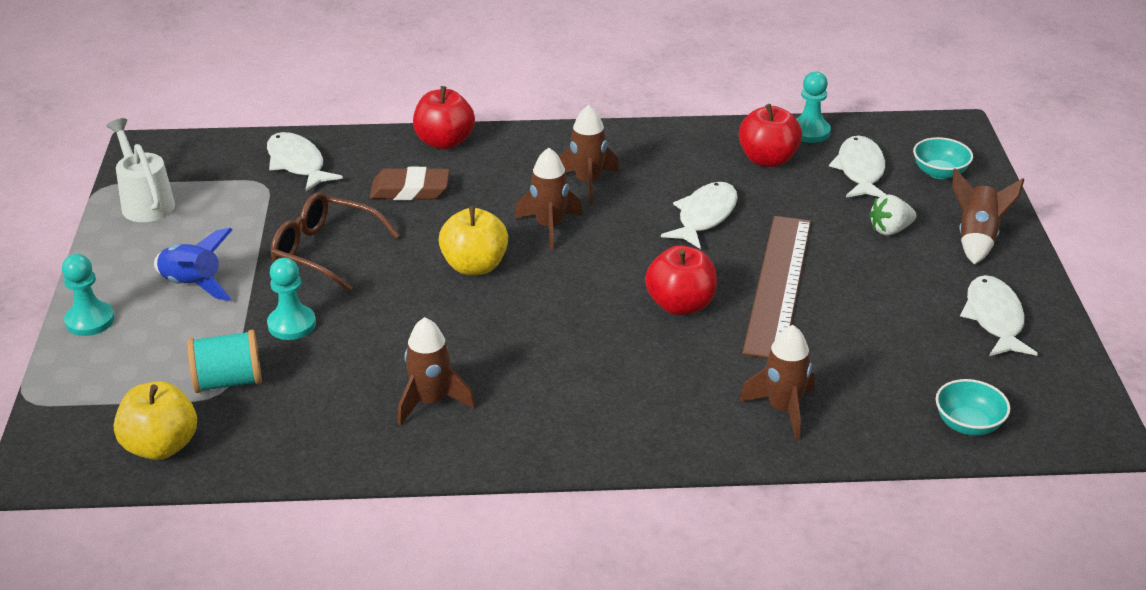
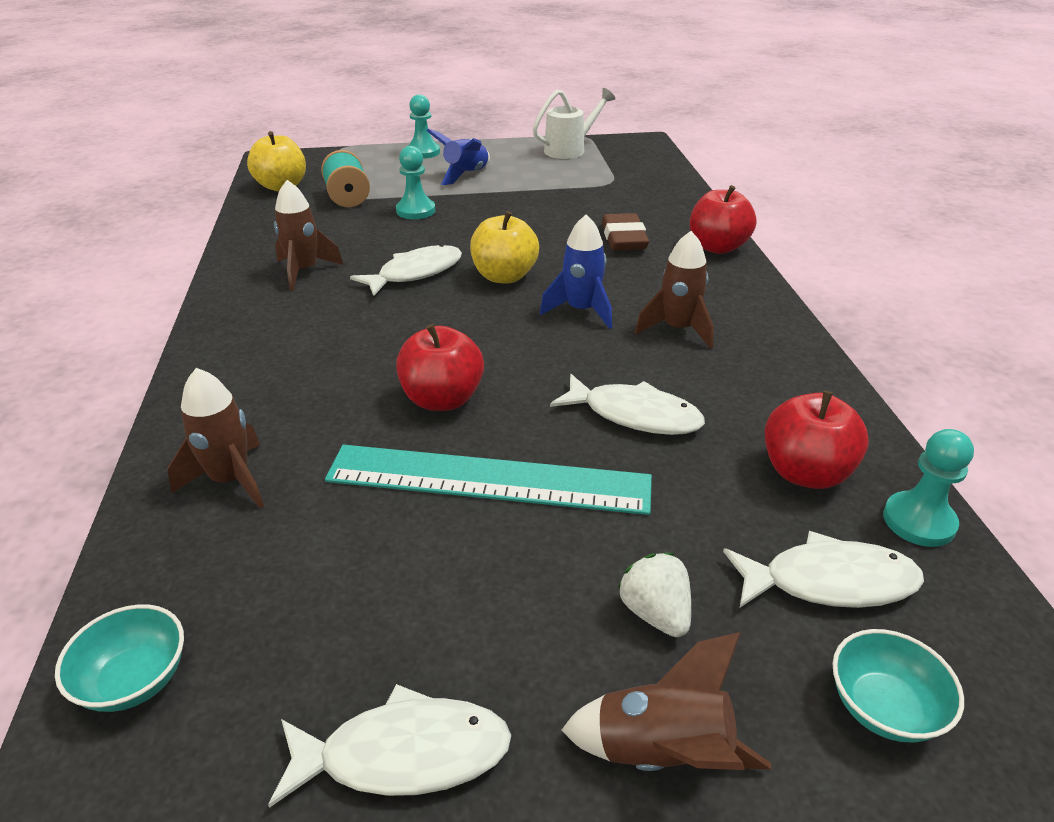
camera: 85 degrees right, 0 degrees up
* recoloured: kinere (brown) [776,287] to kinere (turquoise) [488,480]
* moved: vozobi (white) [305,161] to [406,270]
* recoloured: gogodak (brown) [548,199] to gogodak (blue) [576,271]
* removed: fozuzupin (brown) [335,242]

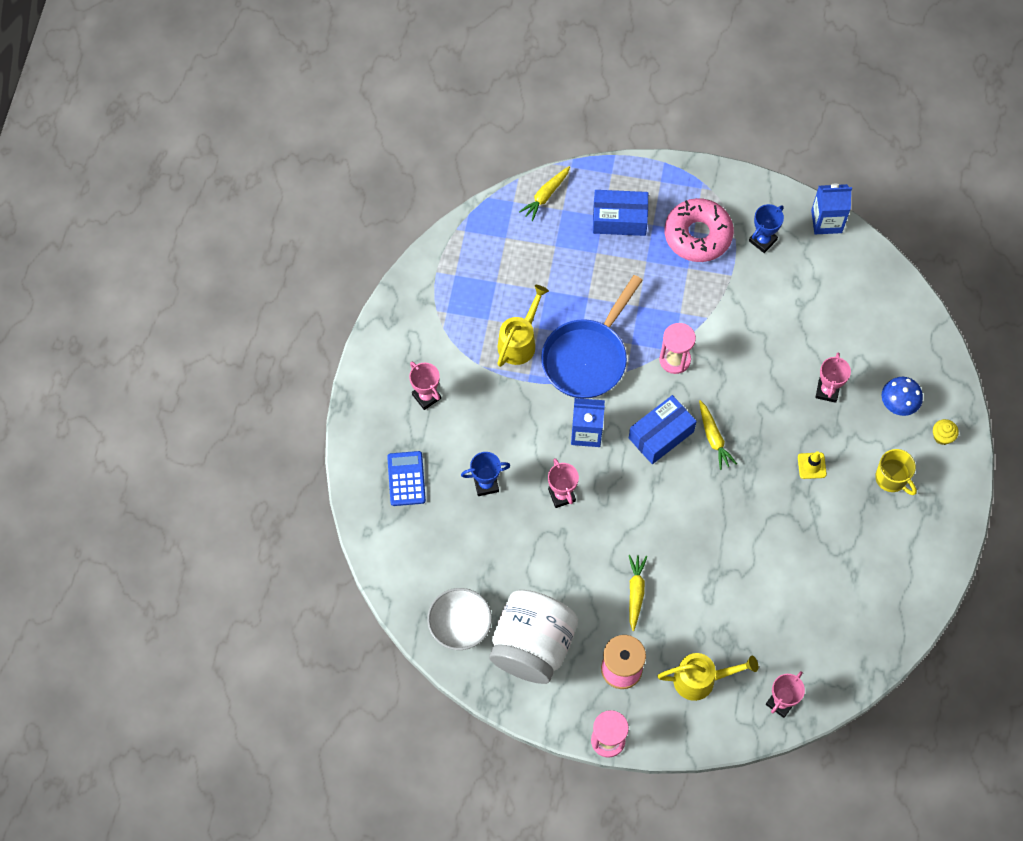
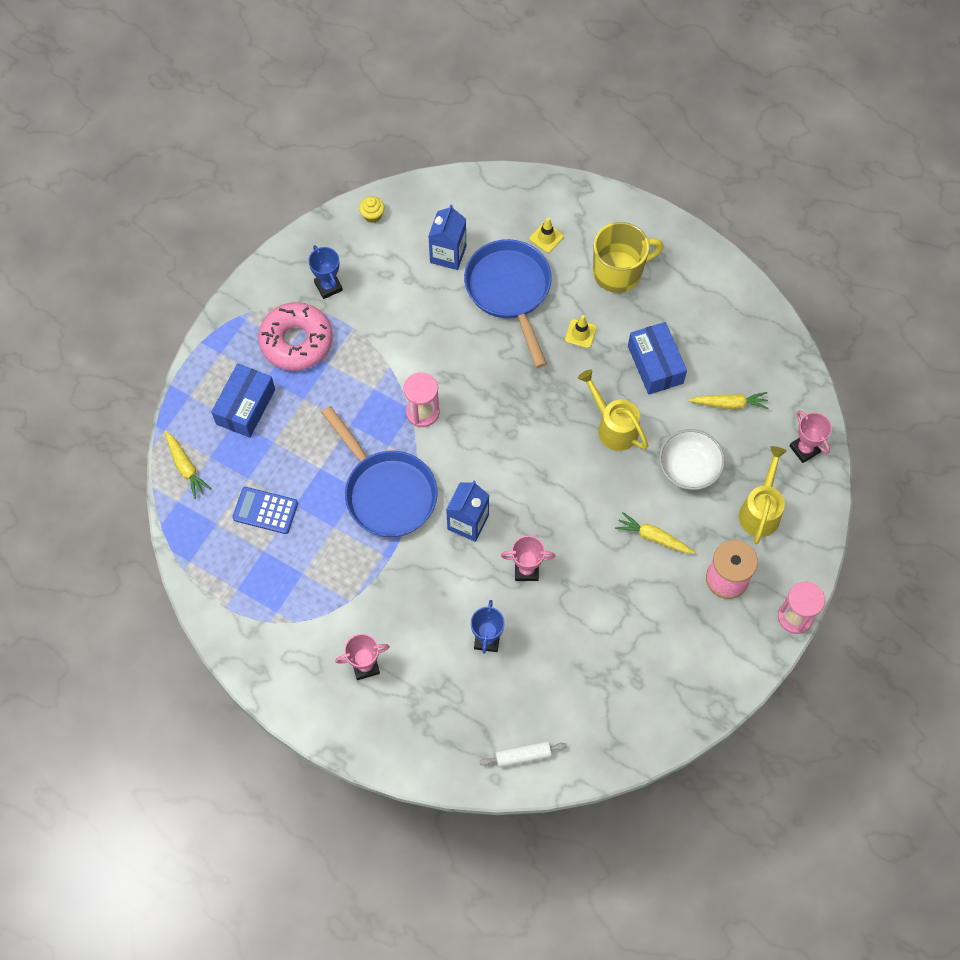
camera: 70 degrees left, 0 degrees up
* moved: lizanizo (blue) [406,478] to [265,510]
* moved: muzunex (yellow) [946,432] to [372,209]
* moved: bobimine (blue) [831,209] to [447,237]
* replaced: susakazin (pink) [833,377] to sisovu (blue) [508,303]
* added: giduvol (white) [523,754]
* replaced: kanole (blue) [902,396] to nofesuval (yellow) [547,235]
* moved: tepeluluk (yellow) [523,326] to [613,410]
* resized: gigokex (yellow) [896,472] = [628,257] x1.53
* moved: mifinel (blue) [663,429] to [657,358]
* moved: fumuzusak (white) [459,619] to [692,459]
* moved: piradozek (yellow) [718,435] to [728,400]
* removed: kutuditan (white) [533,637]

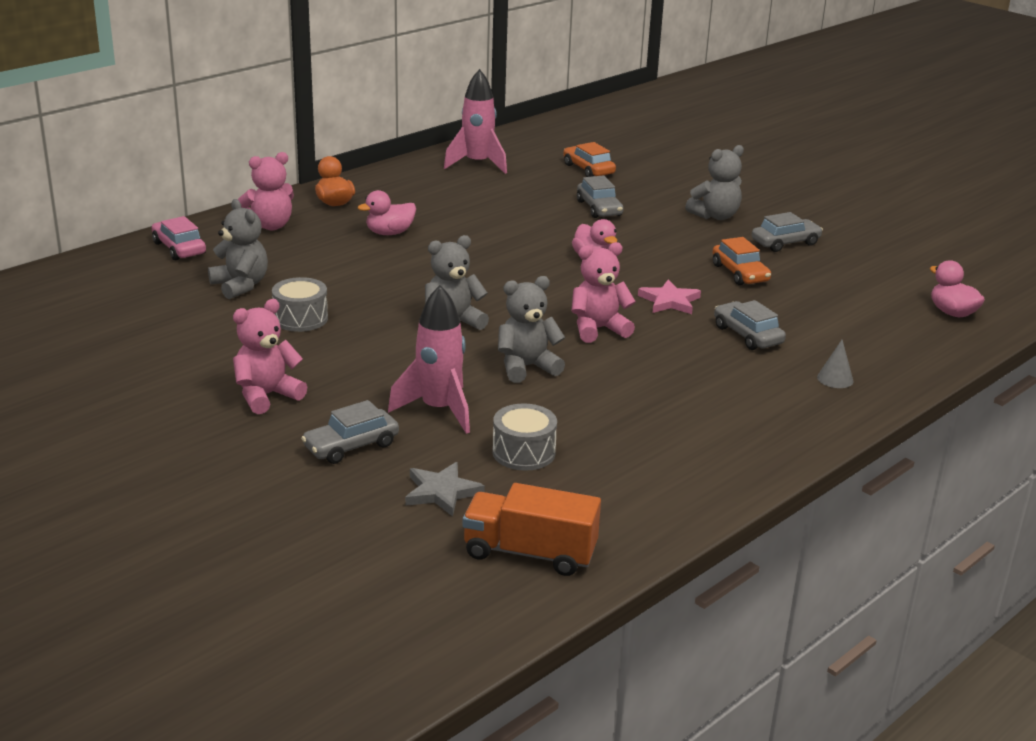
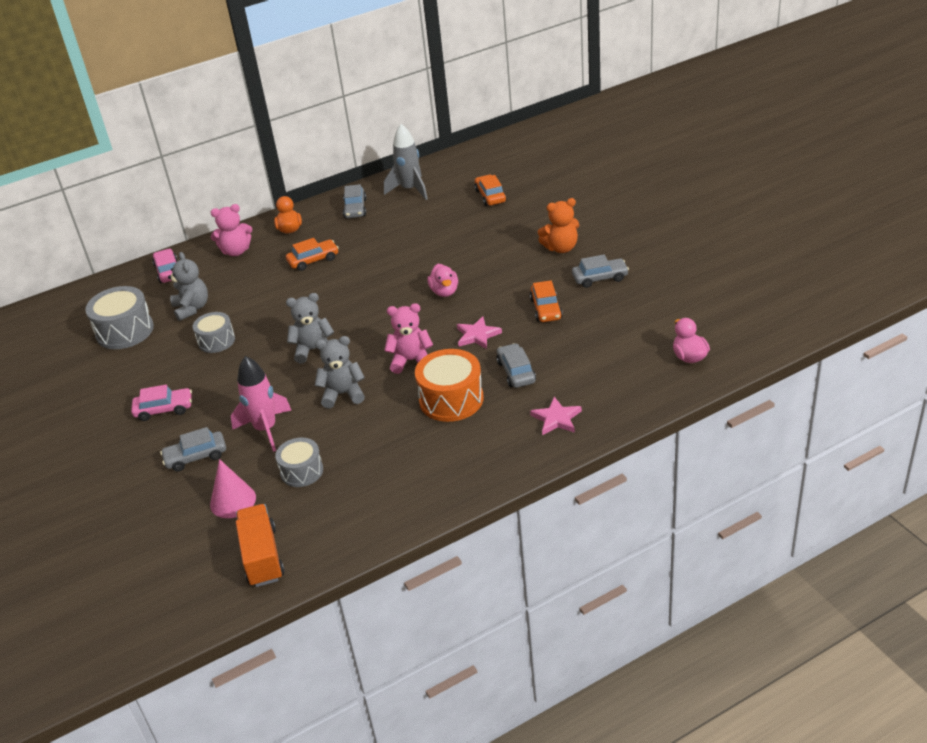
camera: 20 degrees right, 10 degrees up
* added: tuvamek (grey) [119,317]
* replaced: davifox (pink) [270,356] to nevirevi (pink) [161,402]
* replaced: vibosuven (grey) [445,489] to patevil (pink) [233,488]
* turned: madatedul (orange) [531,529] = [260,545] 45 degrees clockwise
* replaced: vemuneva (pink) [387,212] to nevirevi (orange) [312,254]
* moved: nevirevi (grey) [600,196] to [354,201]
* recoloured: gogodak (pink) [475,121] to gogodak (grey) [406,162]
* added: tuvamek (orange) [449,385]
* replaced: patevil (grey) [835,364] to vibosuven (pink) [556,416]
* recoloured: davifox (grey) [714,182] to davifox (orange) [558,225]

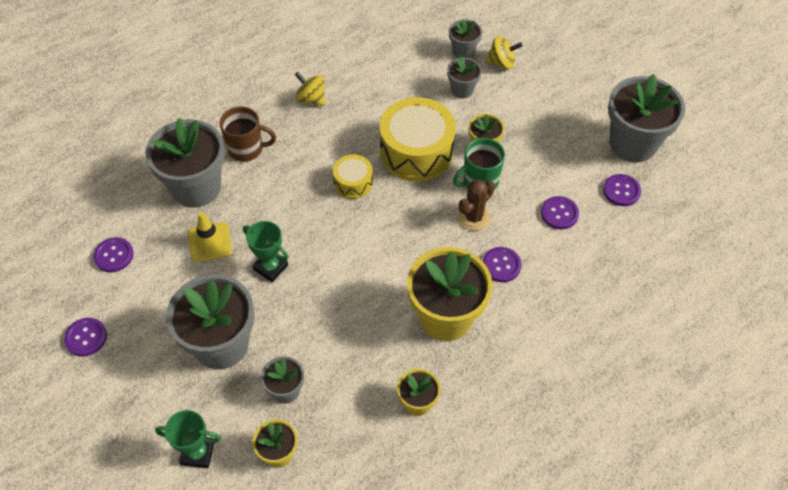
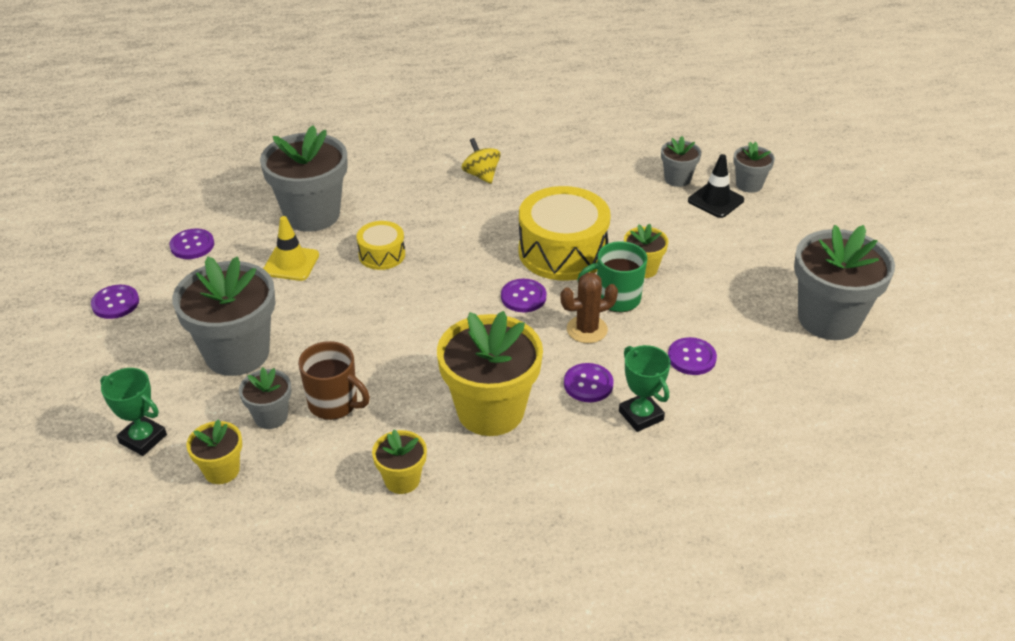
camera: 25 degrees right, 15 degrees down
* moved: gigokex (brown) [248,134] to [334,380]
* moved: tuvamek (yellow) [353,176] to [381,245]
* moved: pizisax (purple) [622,190] to [523,295]
* moved: susakazin (green) [266,251] to [645,388]
* replaced: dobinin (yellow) [504,52] to nofesuval (black) [716,186]
* moved: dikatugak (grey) [464,77] to [754,167]

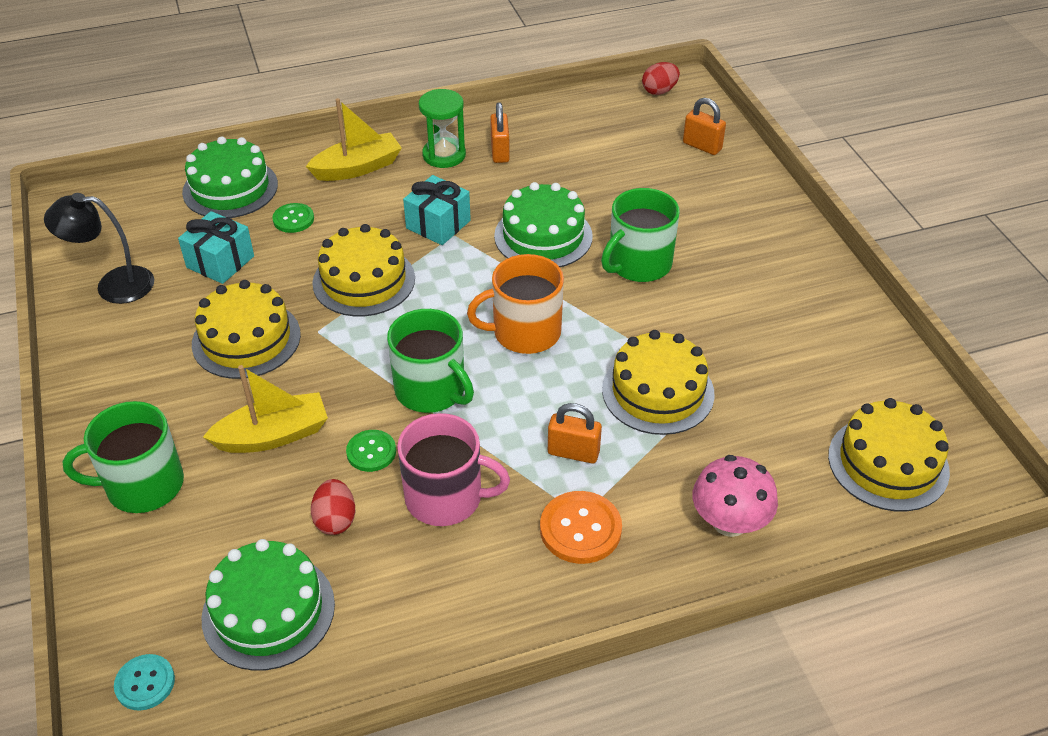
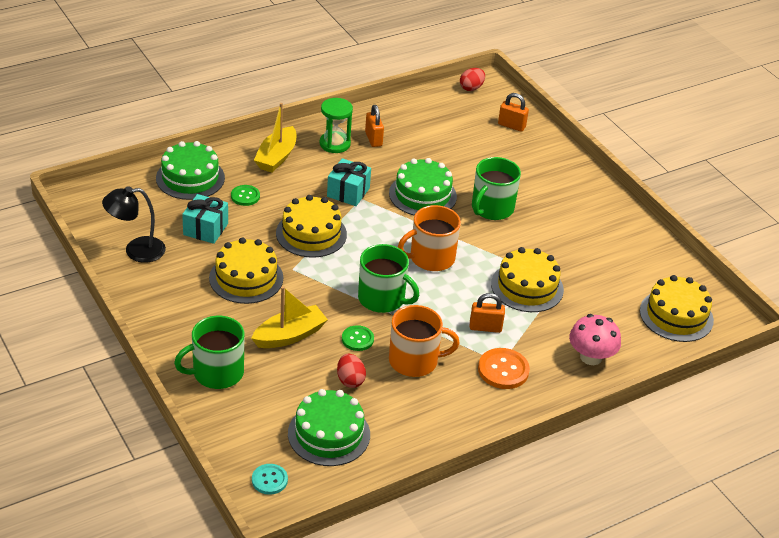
camera: 15 degrees left, 5 degrees down
* turned: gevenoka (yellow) [354,139] = [275,138] 150 degrees clockwise
* recoloured: gigokex (pink) [453,469] to gigokex (orange) [424,341]

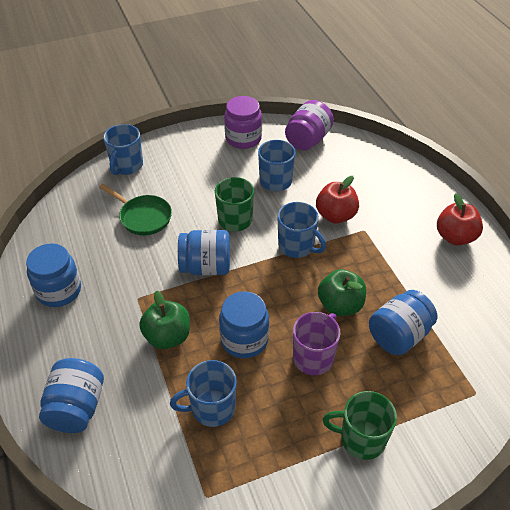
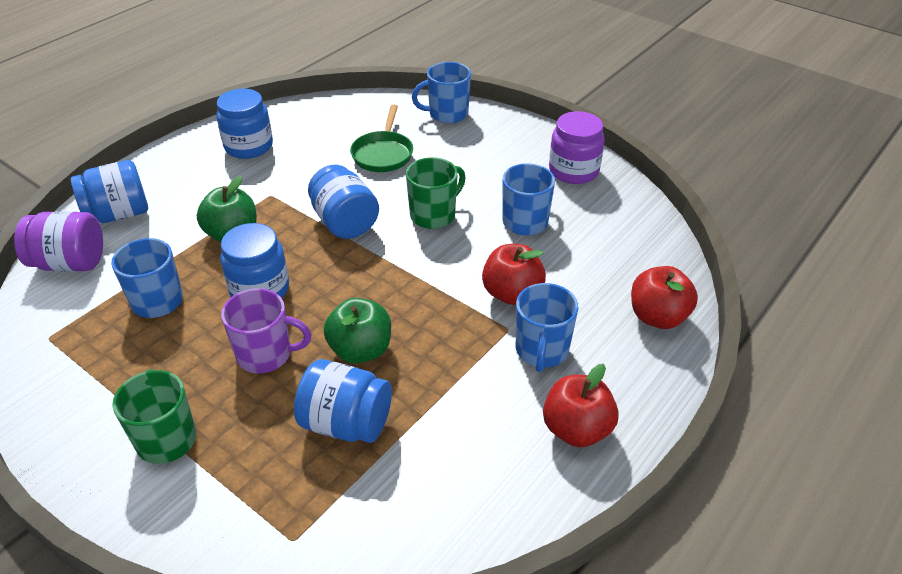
camera: 60 degrees right, 5 degrees down
* moved: kutuditan (purple) [309,125] to [58,241]
* moved: gigokex (blue) [301,230] to [547,327]
* added: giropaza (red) [664,297]

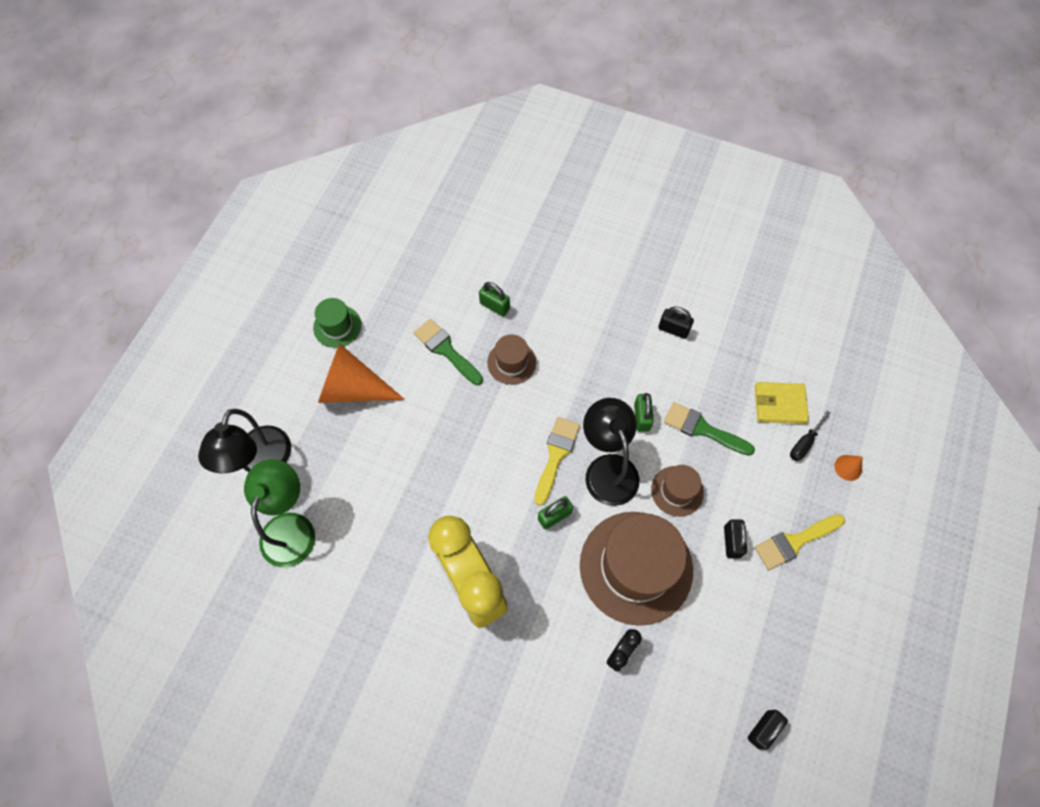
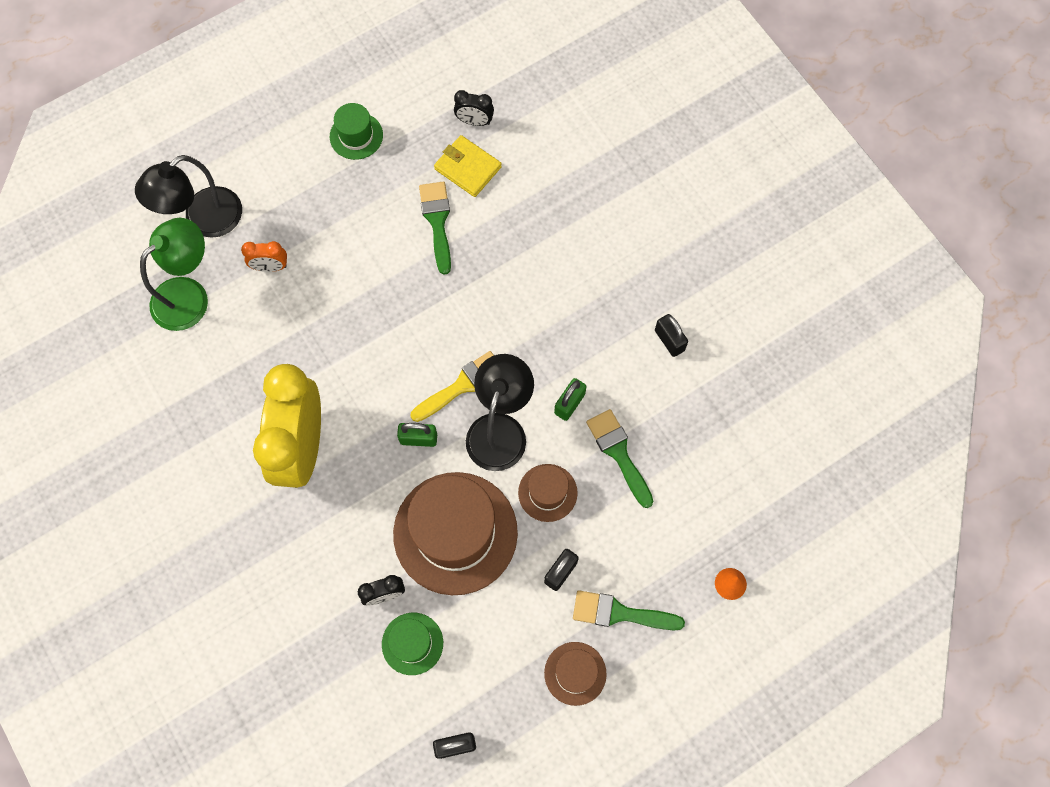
camera: 35 degrees right, 5 degrees up
* added: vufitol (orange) [264,256]
* added: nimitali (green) [412,644]
* moved: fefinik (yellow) [782,403] to [468,166]
* added: vufitol (black) [474,108]
* moved: nimitali (brown) [511,359] to [575,674]
* recoloured: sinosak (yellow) [800,542] to sinosak (green) [629,610]
* removed: patevil (orange) [361,373]
* removed: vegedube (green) [494,299]
* removed: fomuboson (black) [810,436]

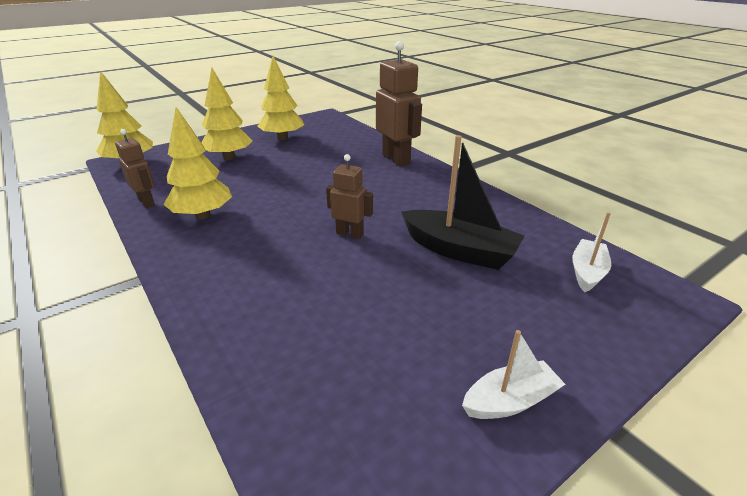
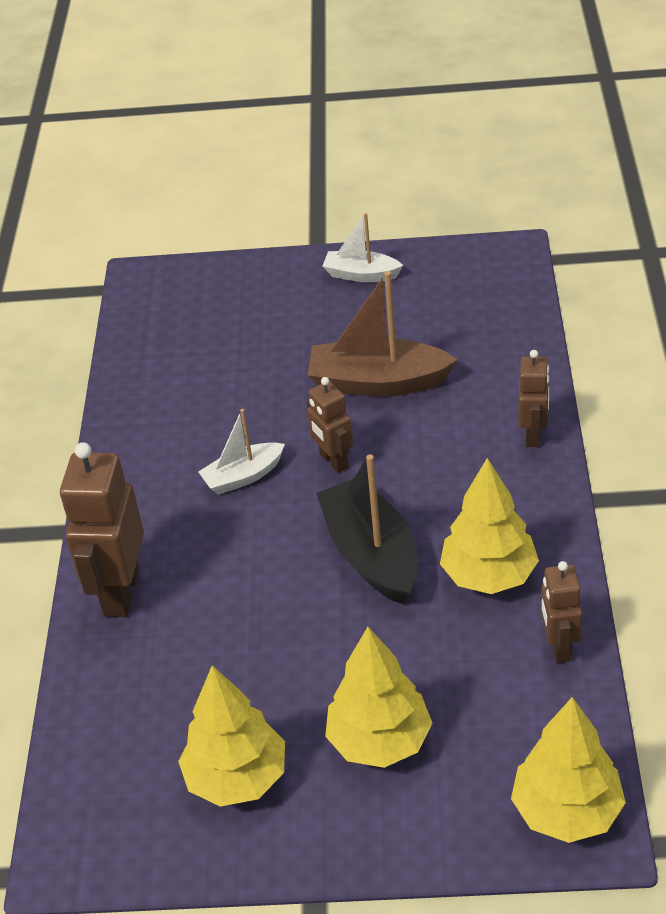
camera: 140 degrees left, 10 degrees up
* moved: gevenoka (white) [591,252] to [241,452]
* added: gevenoka (brown) [383,334]
* moved: gevenoka (black) [463,202] to [366,529]
* added: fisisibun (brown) [533,398]

